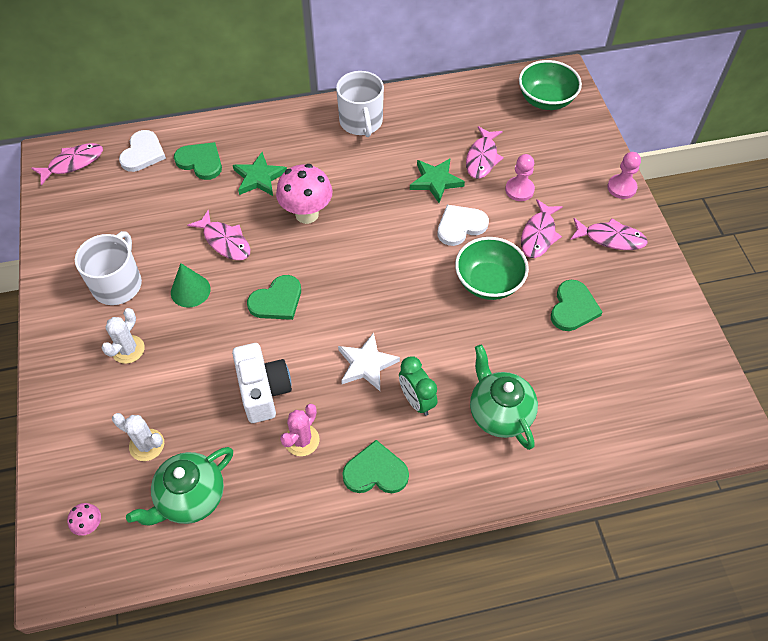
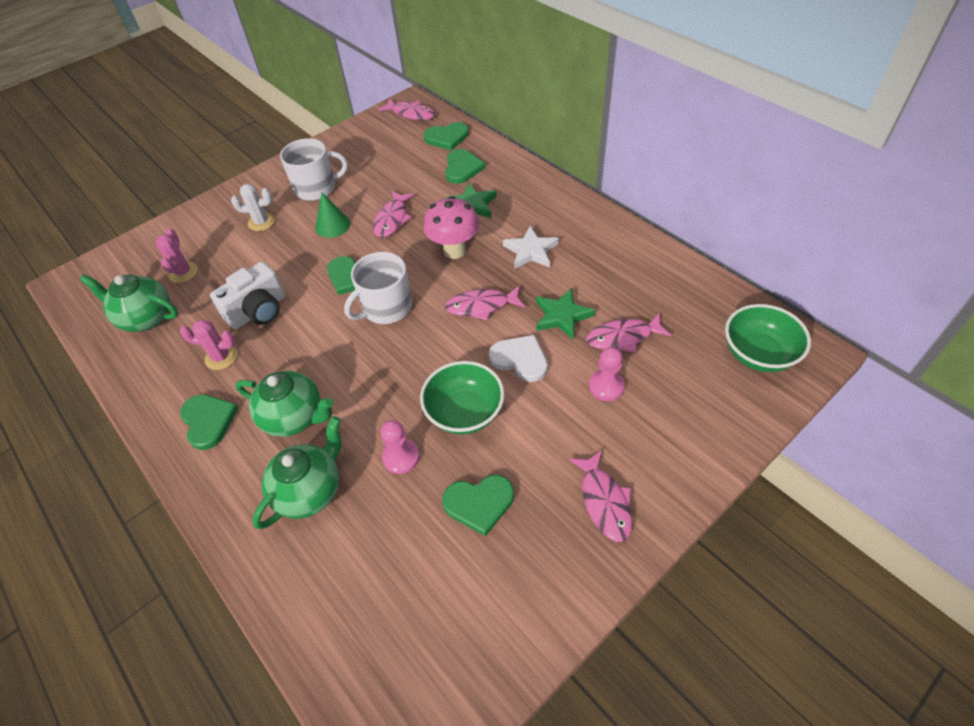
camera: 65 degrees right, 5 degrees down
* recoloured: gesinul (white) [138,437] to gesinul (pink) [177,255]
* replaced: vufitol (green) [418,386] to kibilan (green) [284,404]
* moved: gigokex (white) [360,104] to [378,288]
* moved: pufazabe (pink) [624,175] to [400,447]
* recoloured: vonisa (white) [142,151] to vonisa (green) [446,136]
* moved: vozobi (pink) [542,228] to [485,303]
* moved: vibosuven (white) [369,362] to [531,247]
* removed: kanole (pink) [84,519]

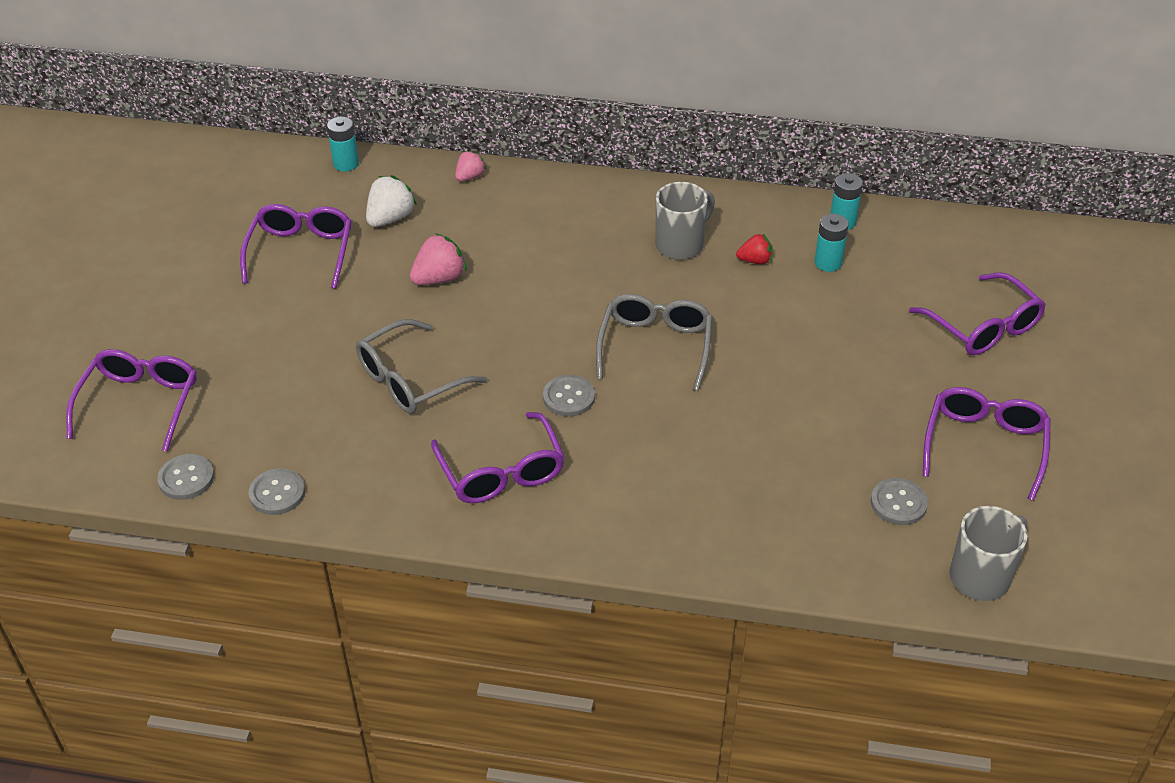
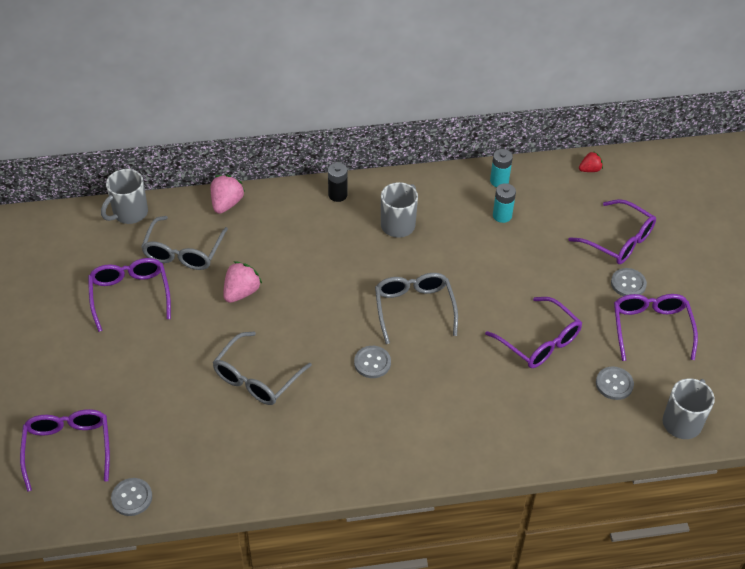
camera: 20 degrees left, 5 degrees up
* replaced: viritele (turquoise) [343,144] to gigokex (grey) [124,196]
* replaced: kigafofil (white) [391,201] to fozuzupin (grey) [184,243]
* resized: kigafofil (pink) [470,166] = [228,194] x1.59
* added: viritele (black) [338,182]
* moved: fozuzupin (purple) [497,457] to [533,332]
* moved: kigafofil (red) [754,249] to [591,161]
* moved: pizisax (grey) [276,491] to [629,282]

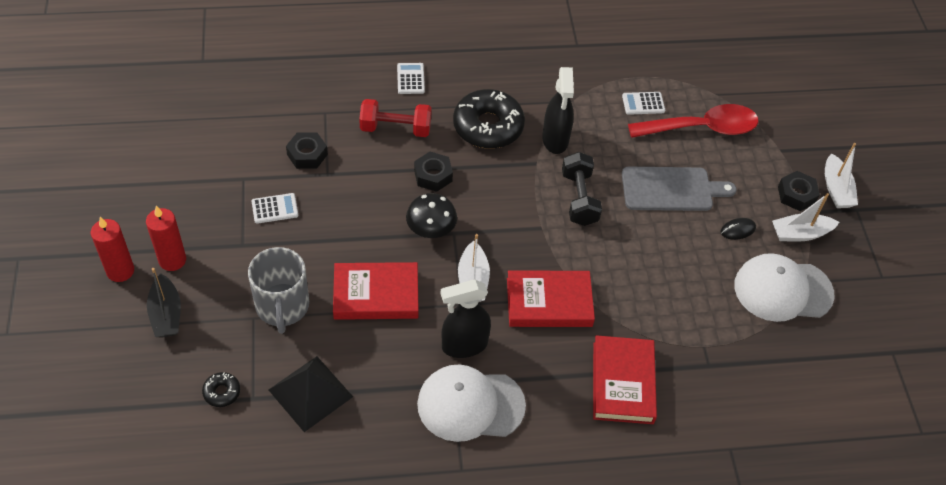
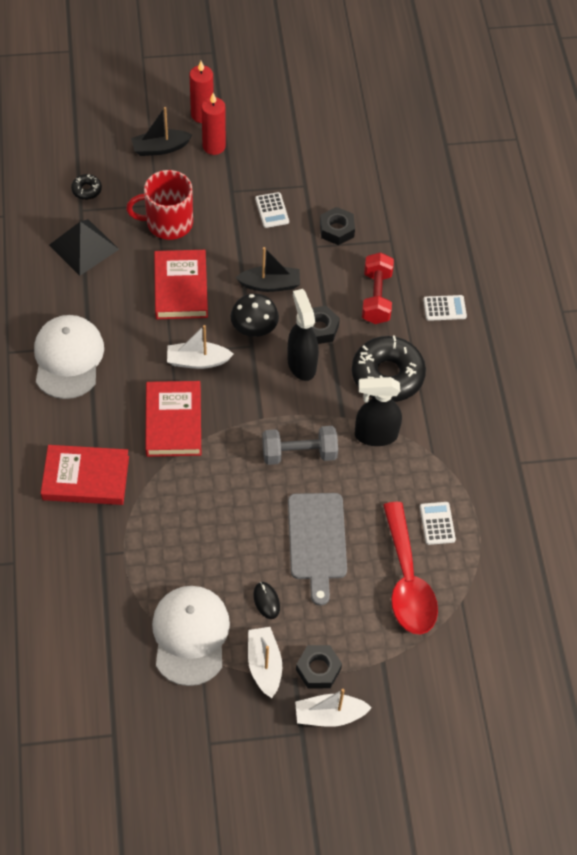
camera: 90 degrees right, 5 degrees up
* recoloured: gigokex (grey) [278,290] to gigokex (red) [159,205]
* added: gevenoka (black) [268,269]
* recoloured: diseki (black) [582,189] to diseki (grey) [300,445]
* moved: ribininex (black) [466,319] to [303,335]

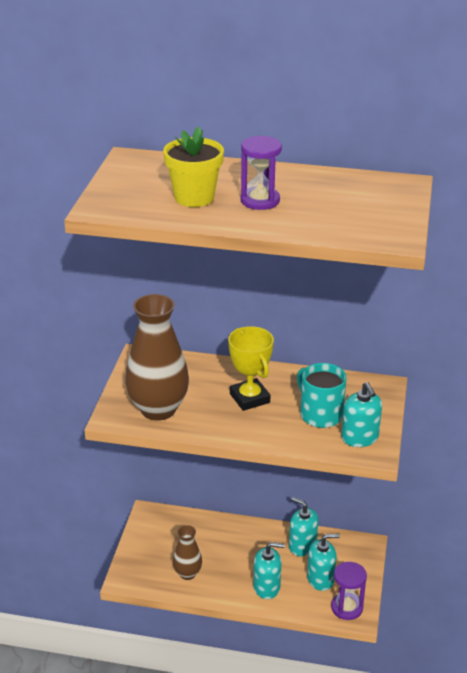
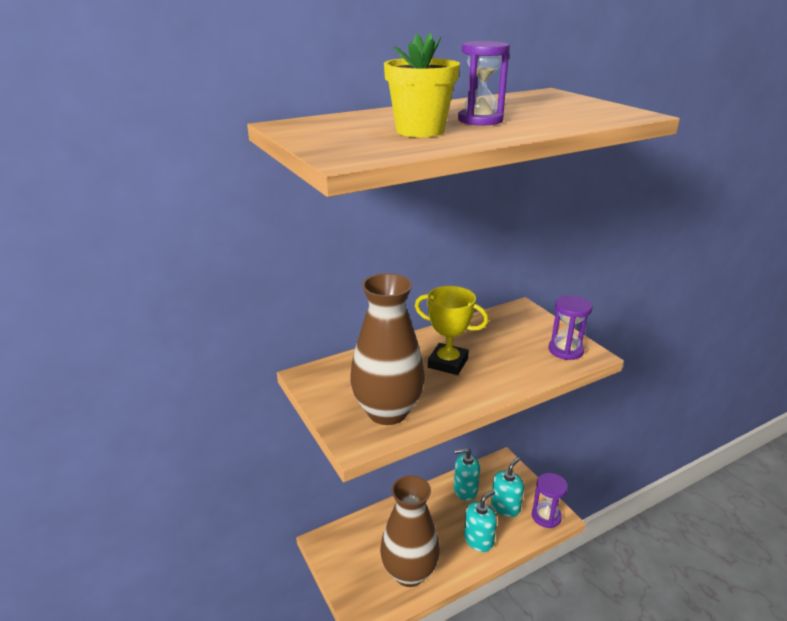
camera: 40 degrees left, 5 degrees down
* resized: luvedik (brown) [187,552] = [410,531] x1.89
* replaced: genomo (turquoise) [361,414] to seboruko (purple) [570,327]
* removed: gigokex (turquoise) [322,395]

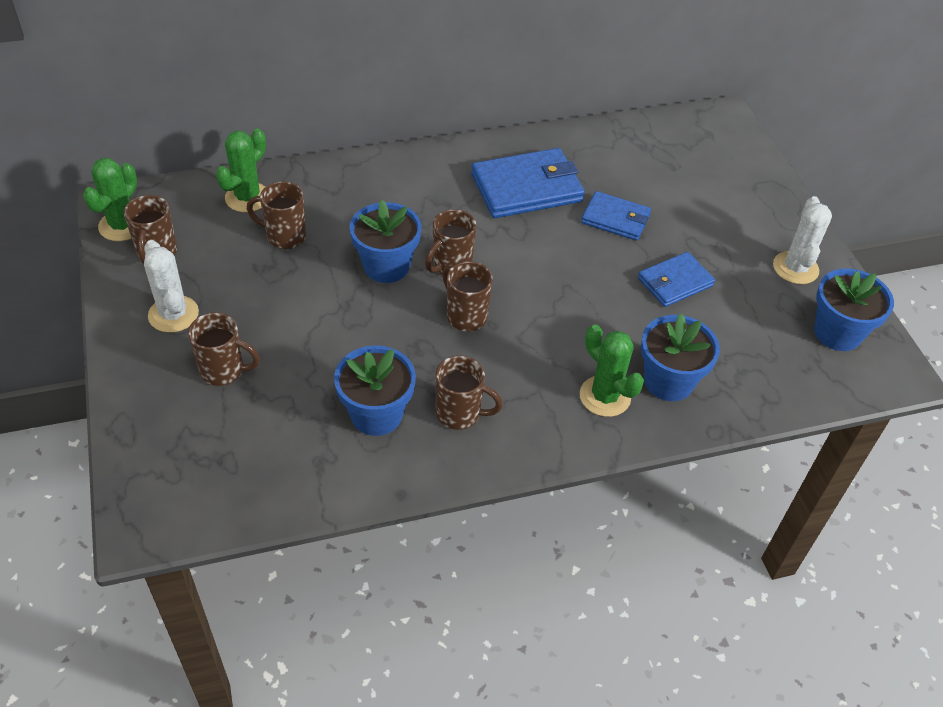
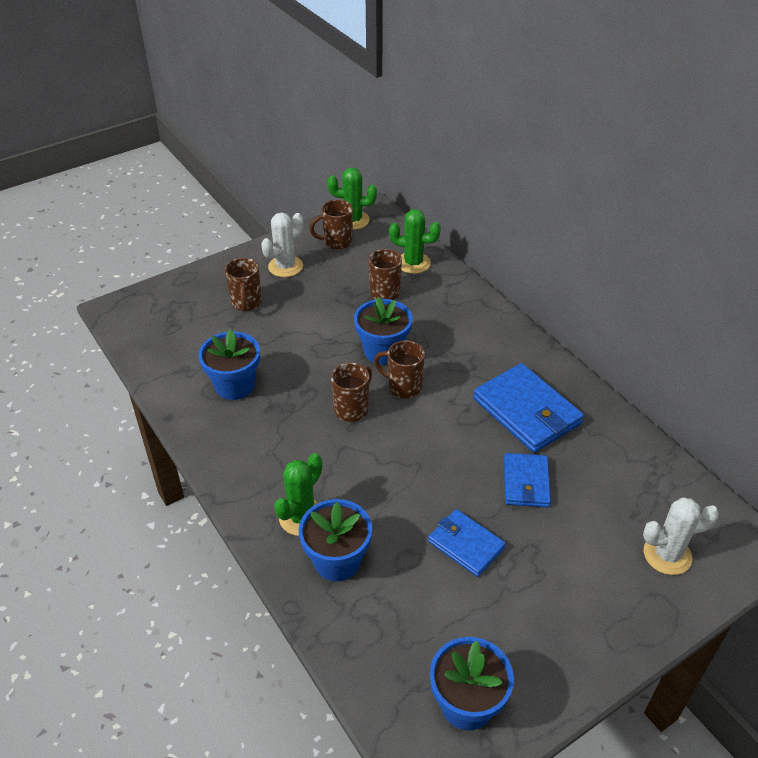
camera: 75 degrees right, 5 degrees down
* moved: gesinul (white) [802,240] to [681,536]
* removed: gigokex (brown) [469,393]

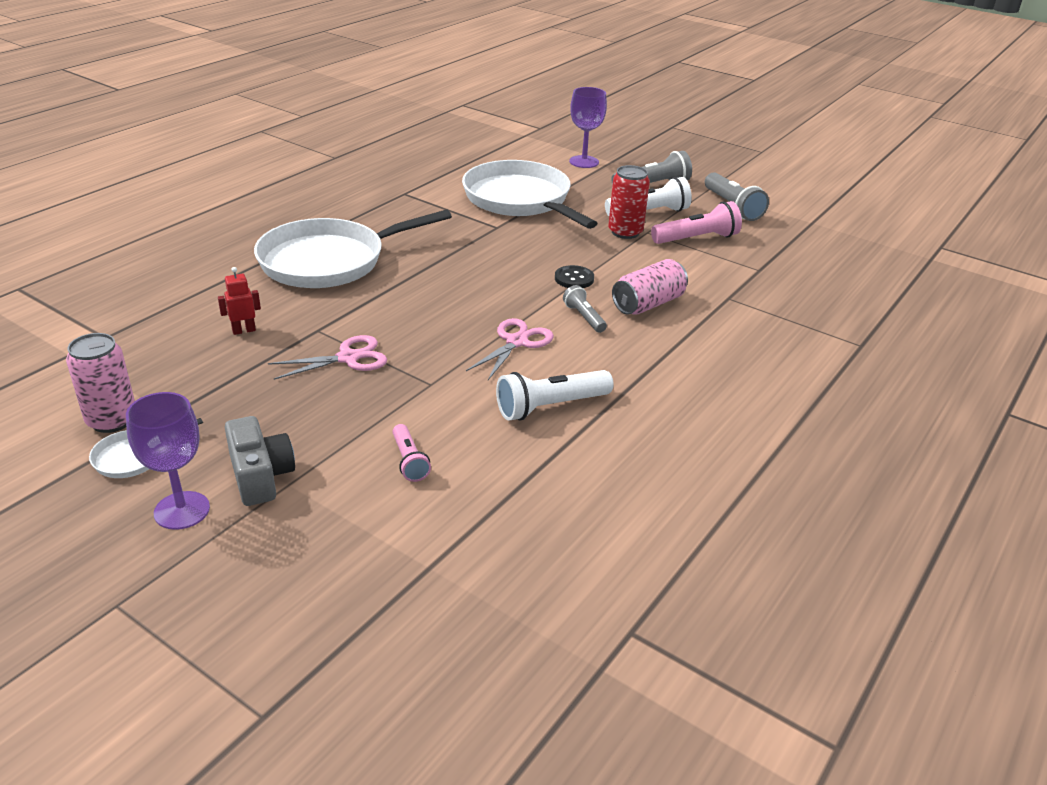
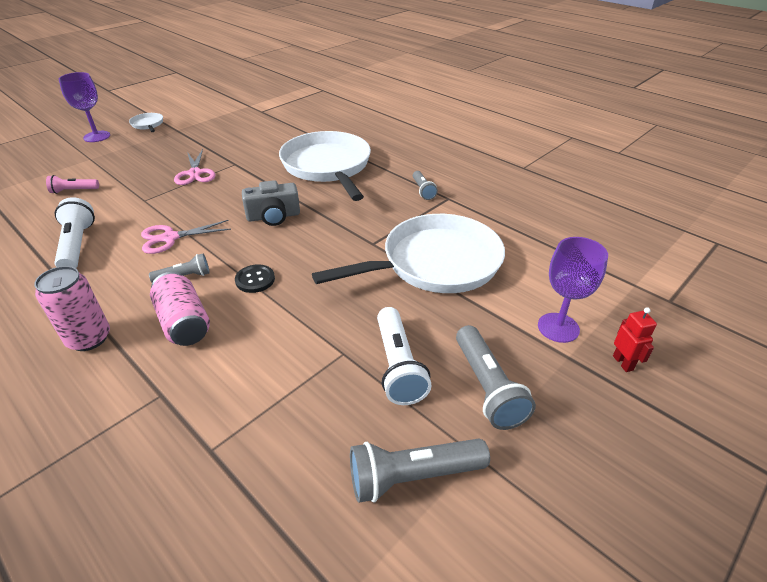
camera: 100 degrees right, 5 degrees up
* moved: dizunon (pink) [100,383] to [72,308]
* turned: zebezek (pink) [510,349] = [186,237] 120 degrees clockwise
* moved: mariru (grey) [260,461] to [271,203]
* added: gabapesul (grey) [425,185]
* moved: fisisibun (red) [239,301] to [635,339]
* removed: dizunon (red) [629,202]
* removed: gabapesul (pink) [696,222]

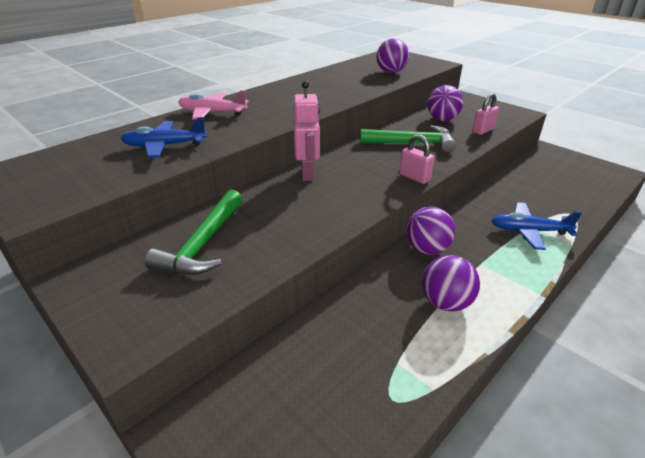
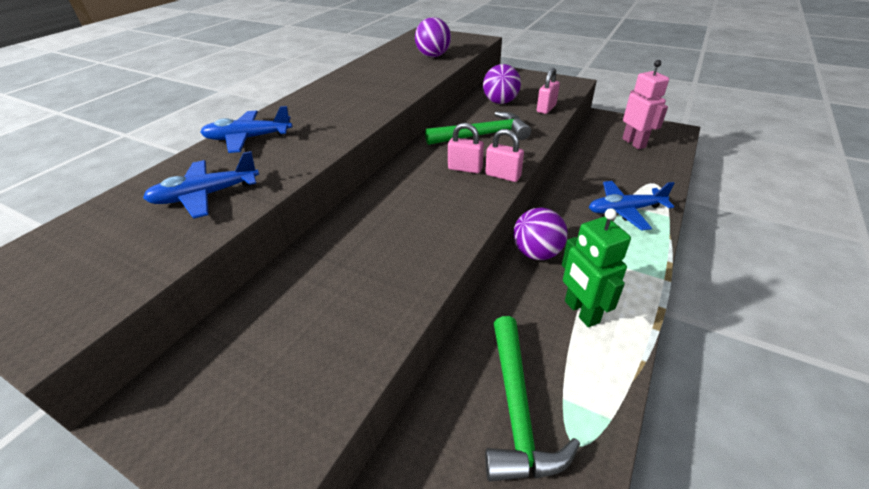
camera: 15 degrees left, 5 degrees up
* recoloured: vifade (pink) [213,105] to vifade (blue) [246,129]
* added: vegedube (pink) [466,148]
* moved: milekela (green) [193,232] to [532,399]
* replaced: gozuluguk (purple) [451,283] to fisisibun (green) [596,267]
* moved: fisisibun (pink) [306,131] to [645,104]

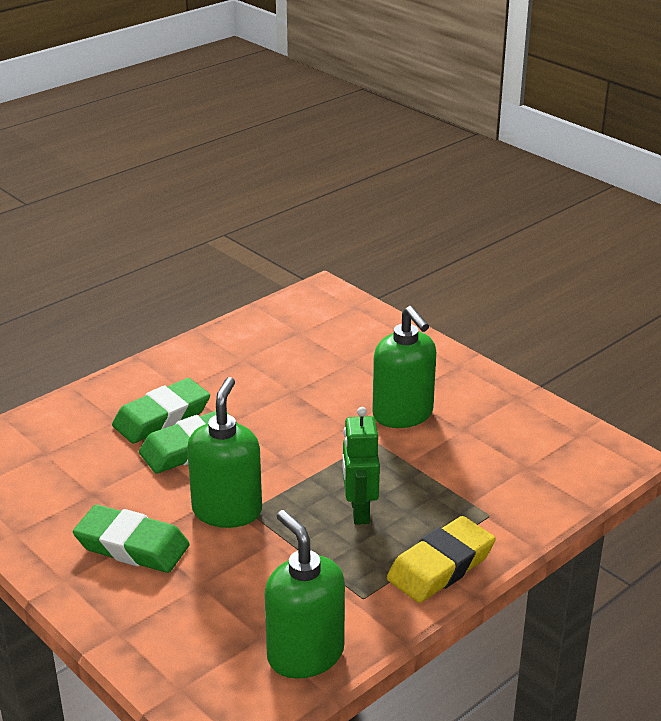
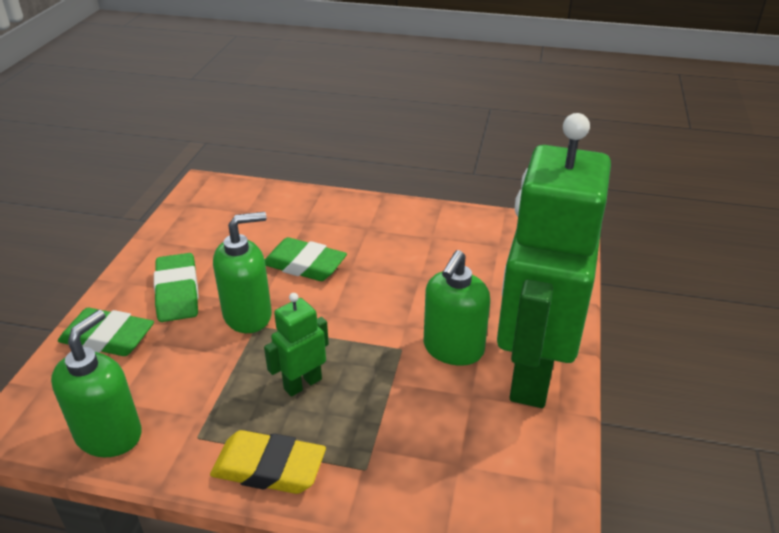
camera: 55 degrees right, 5 degrees up
* moved: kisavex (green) [161,410] to [106,332]
* added: fisisibun (green) [554,260]

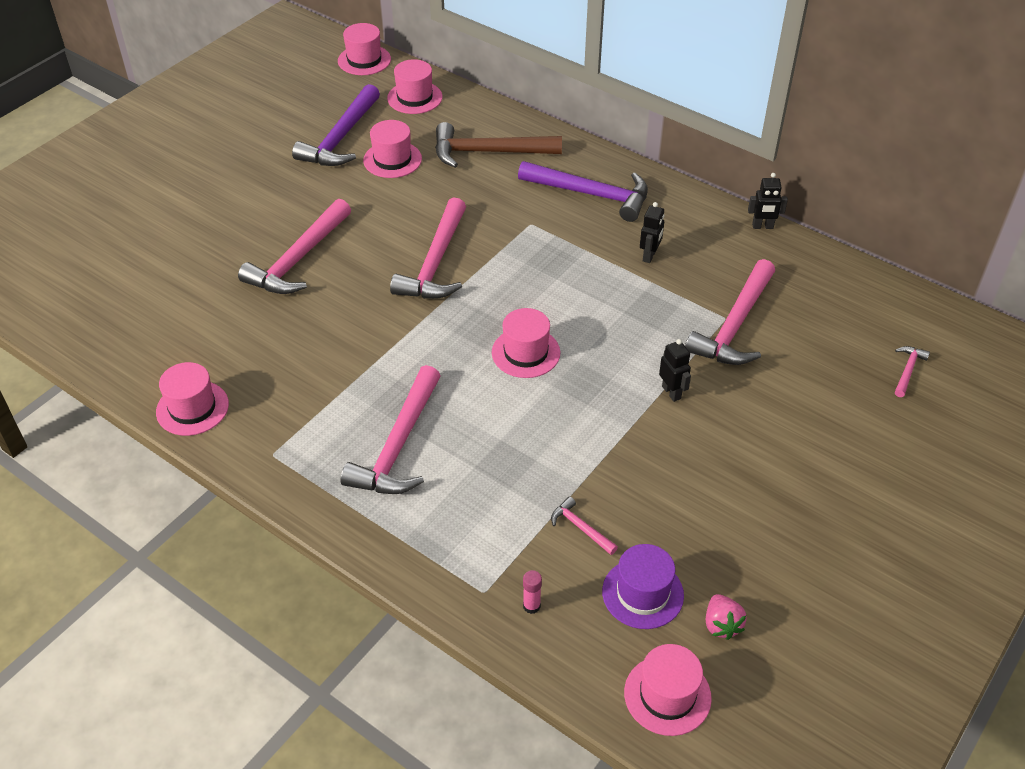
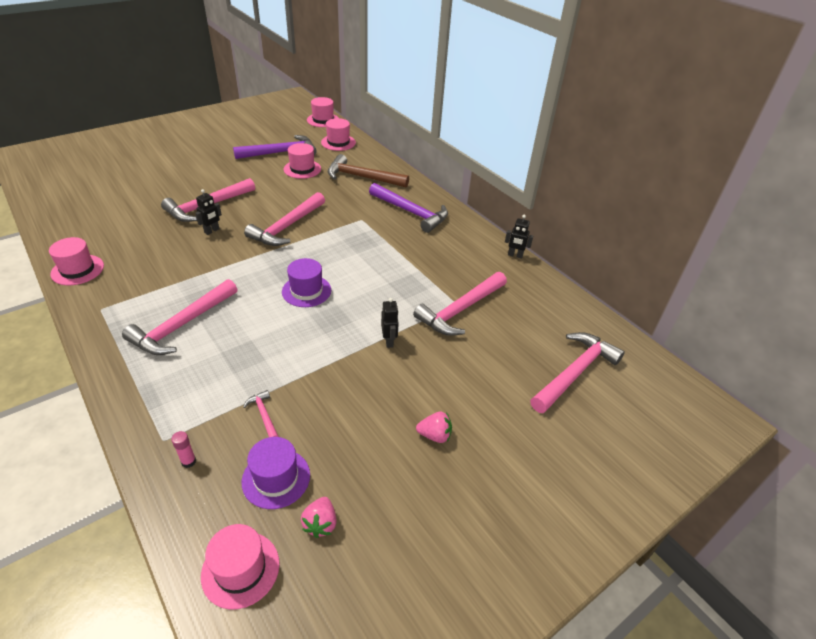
camera: 15 degrees right, 5 degrees down
* moved: fisisibun (black) [652,232] to [208,212]
* turned: milekela (purple) [336,125] = [275,147] 150 degrees counterclockwise
* recoloured: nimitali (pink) [526,343] to nimitali (purple) [306,282]
* added: kigafofil (pink) [434,427]
* resized: milekela (pink) [912,371] = [577,372] x2.24

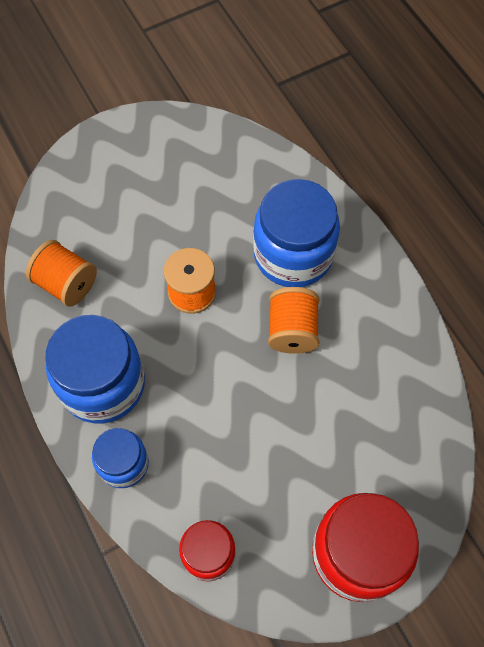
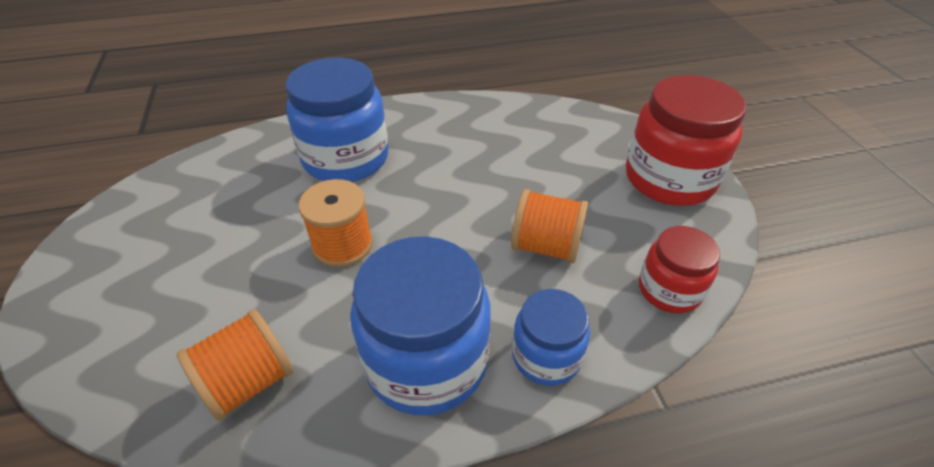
camera: 75 degrees left, 20 degrees down
* moved: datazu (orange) [294,320] to [549,226]

